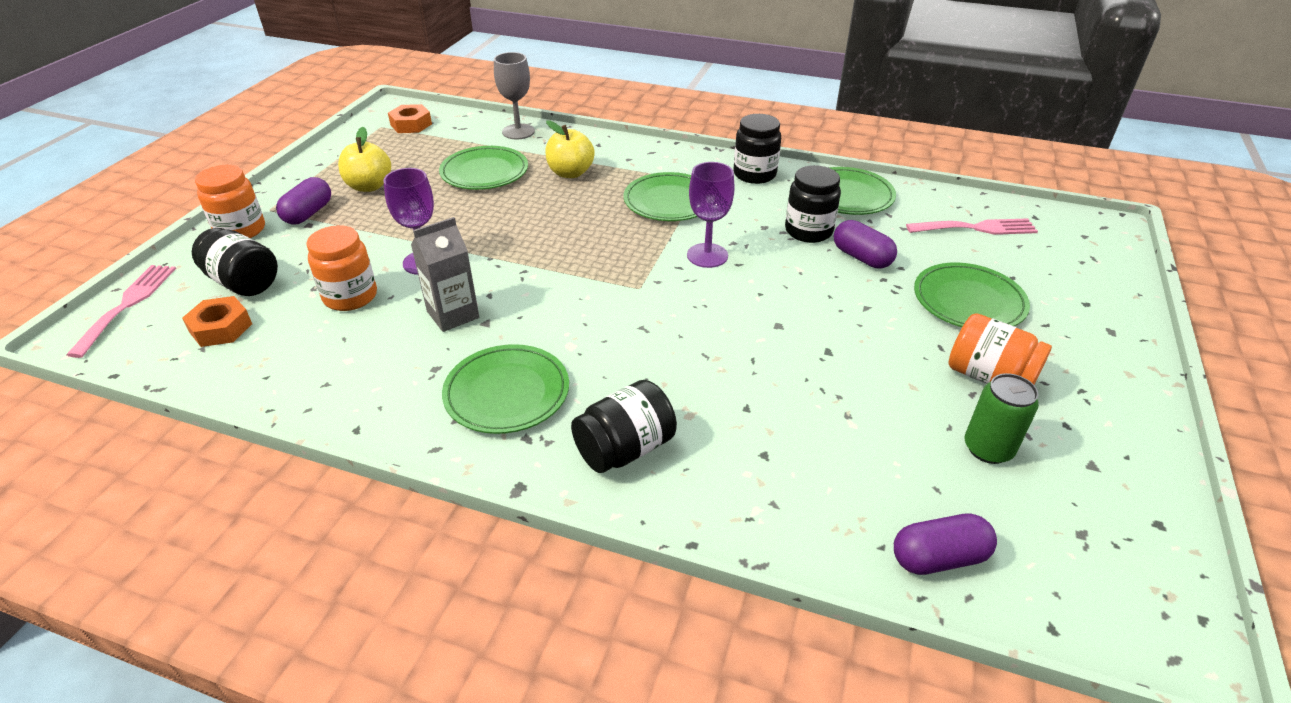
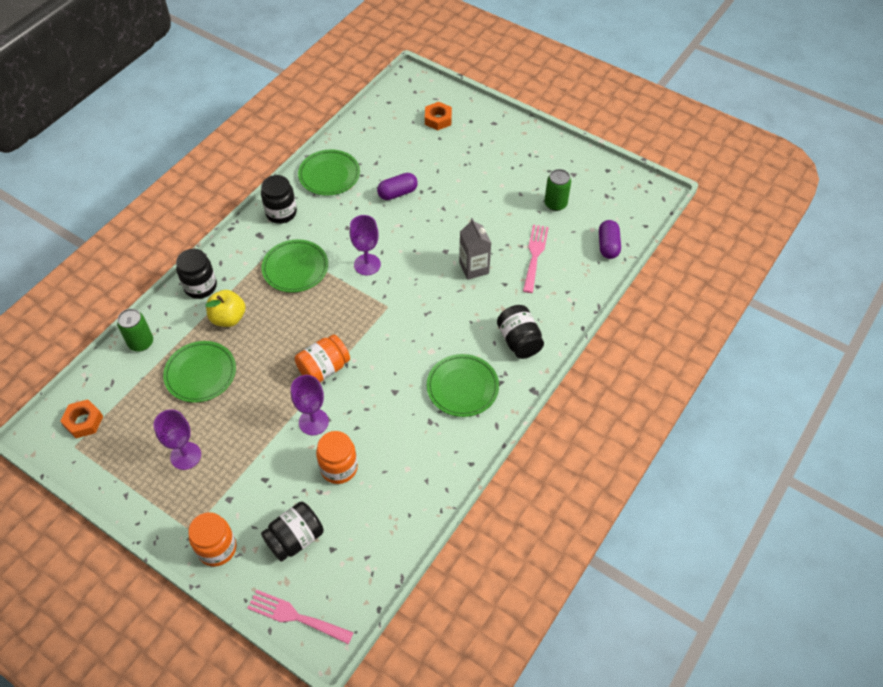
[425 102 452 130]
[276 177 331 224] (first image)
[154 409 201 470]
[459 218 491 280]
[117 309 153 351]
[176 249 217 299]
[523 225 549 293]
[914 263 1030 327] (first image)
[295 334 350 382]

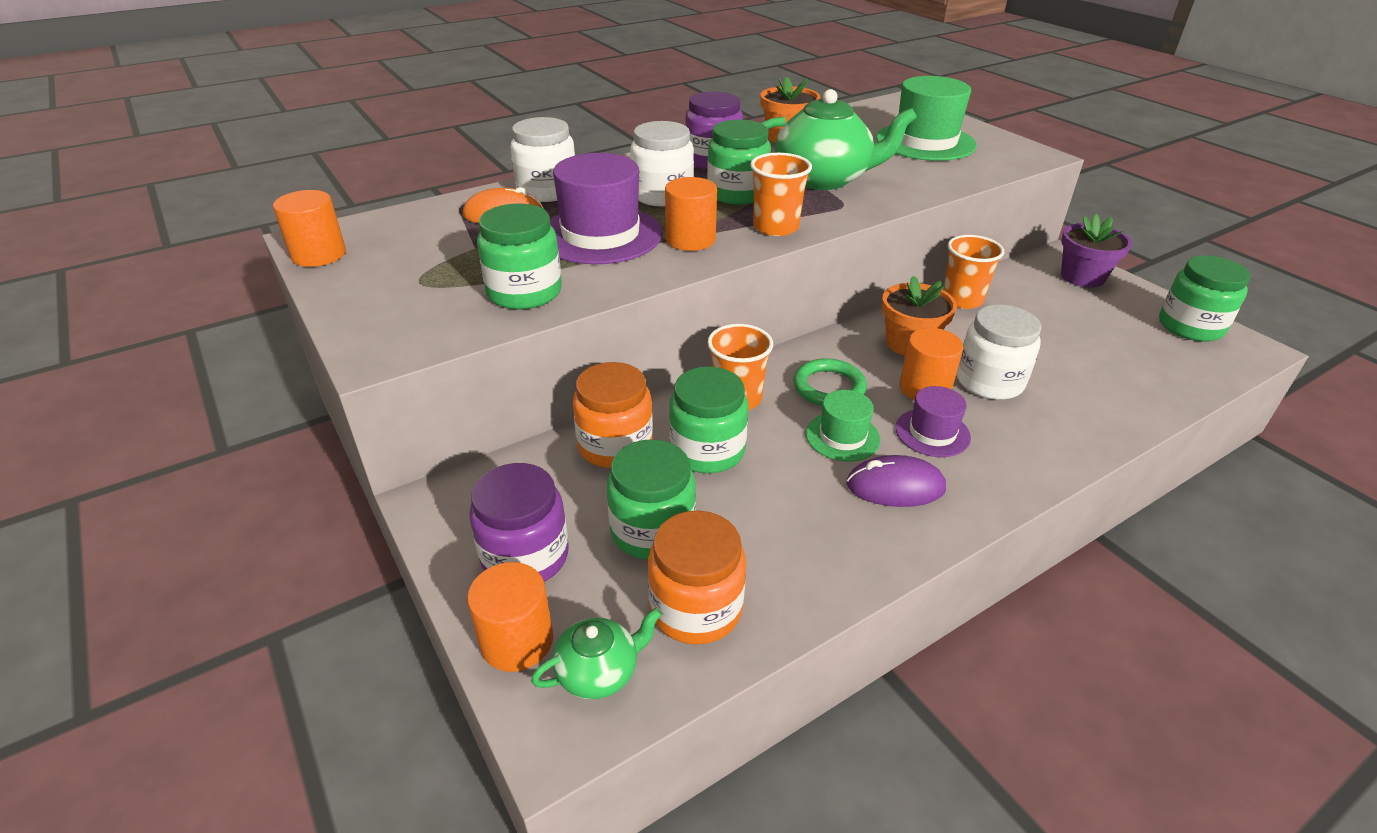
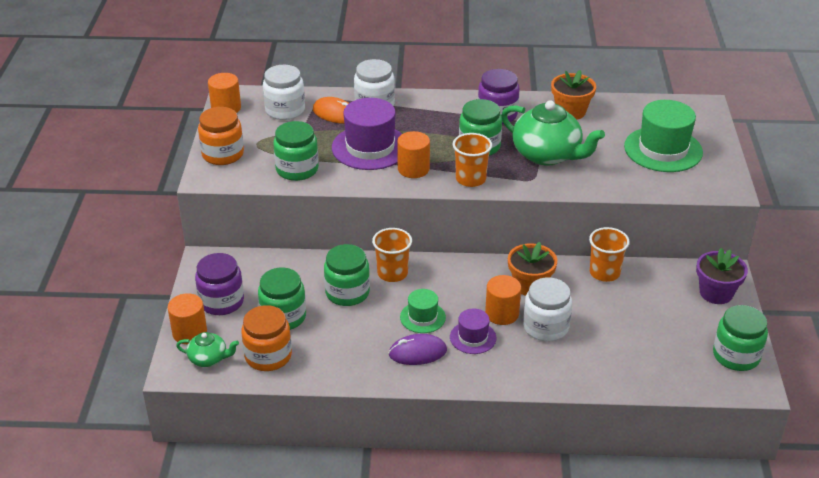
[198 107 244 165]
[263 65 305 120]
[793 358 867 406] (first image)
[389 334 447 365]

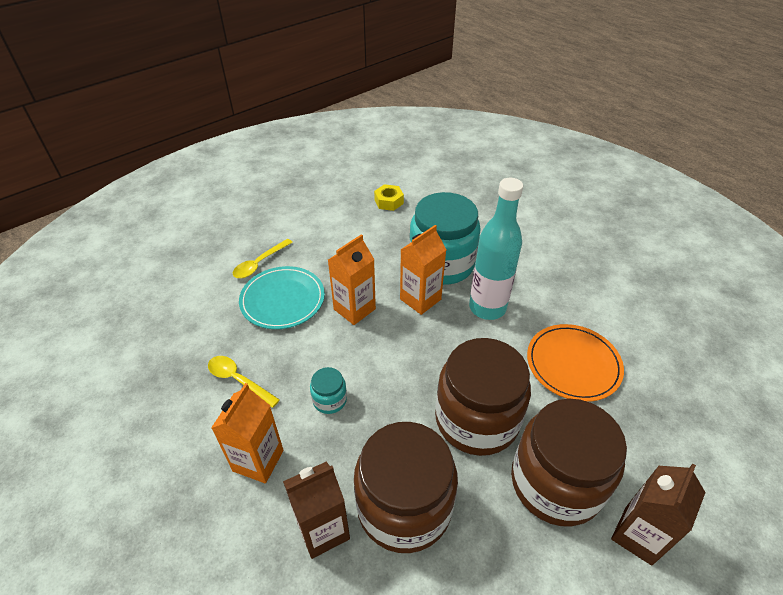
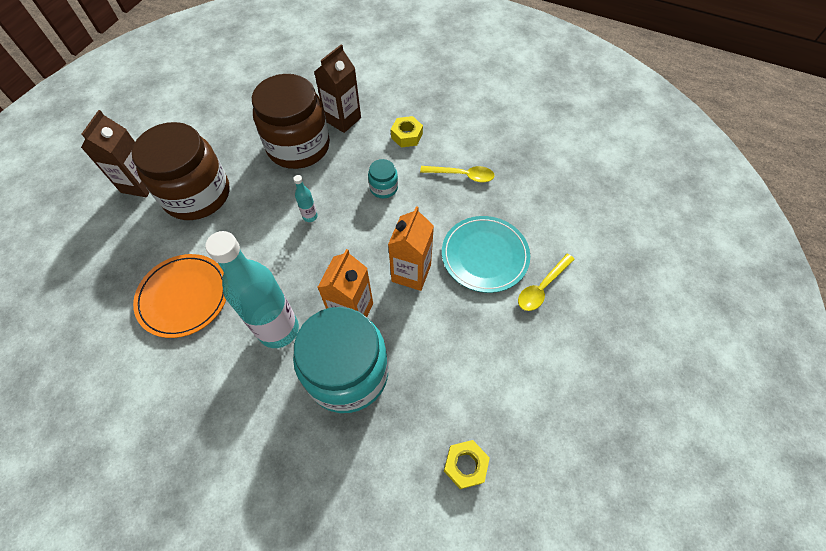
[391 116 423 148]
[518 254 575 311]
[435 338 531 456] (first image)
[293 175 318 222]

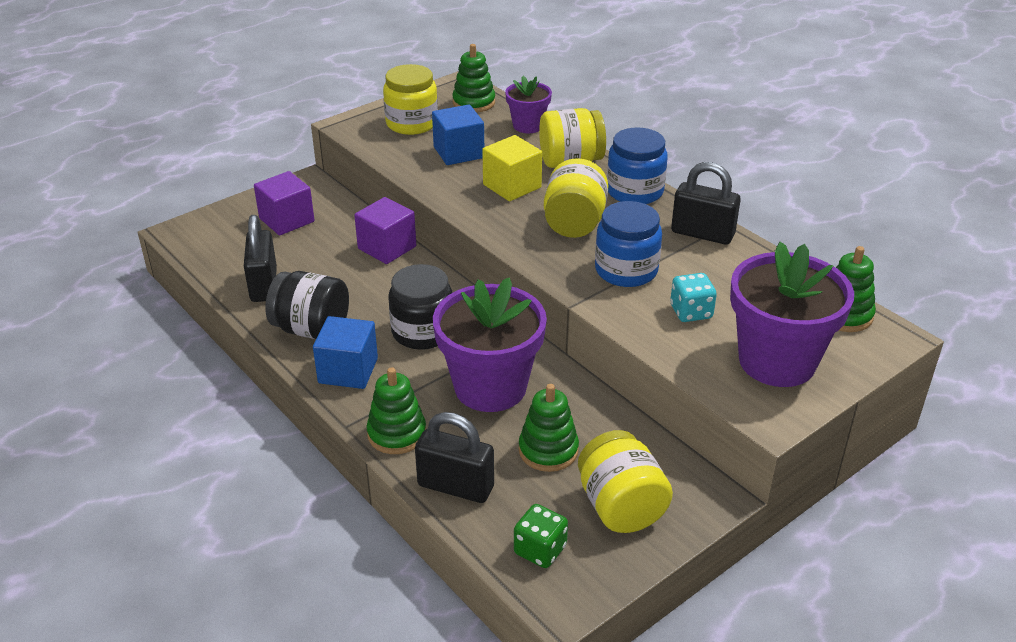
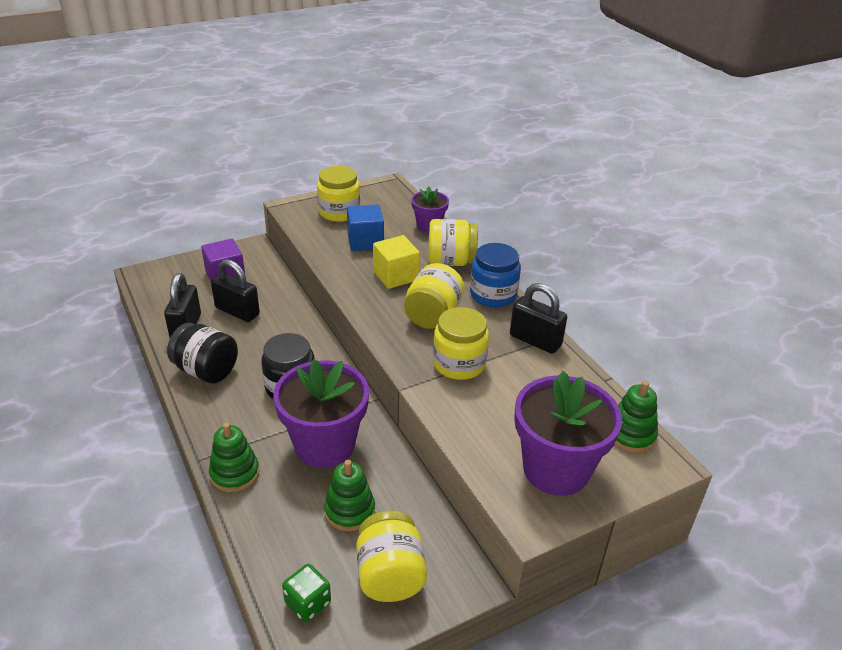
[313 316 378 389] (first image)
[354 197 416 264] (first image)
[211 259 260 322]
[452 44 495 113] (first image)
[433 307 489 380]
[670 273 717 322] (first image)

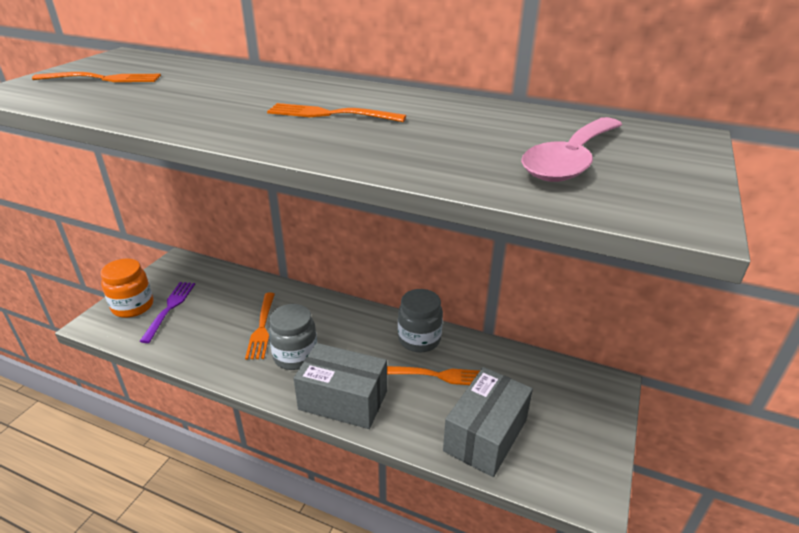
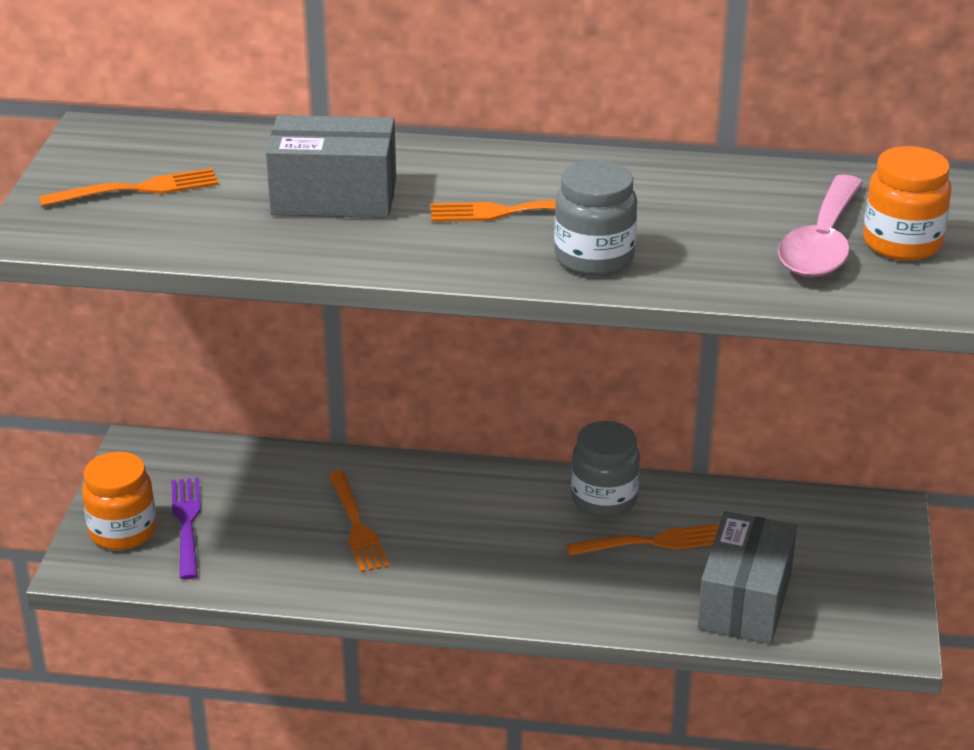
[554 160 637 276]
[266 115 396 218]
[863 146 952 261]

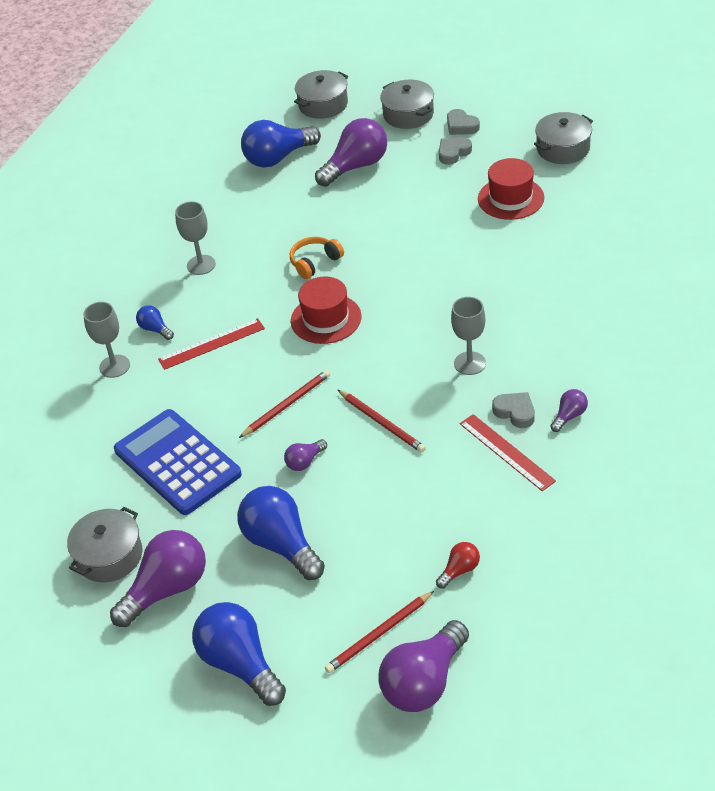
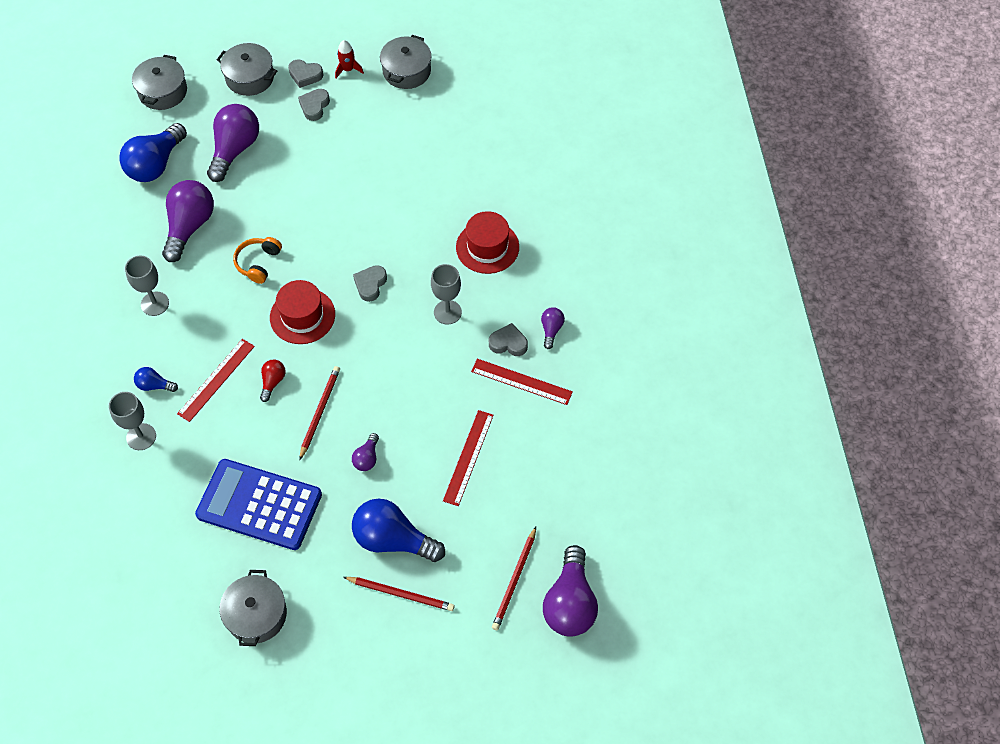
[162 180 214 262]
[192 602 286 706] (first image)
[343 577 454 611]
[260 360 286 402]
[456 211 519 274]
[335 40 364 78]
[353 265 387 302]
[443 410 494 506]

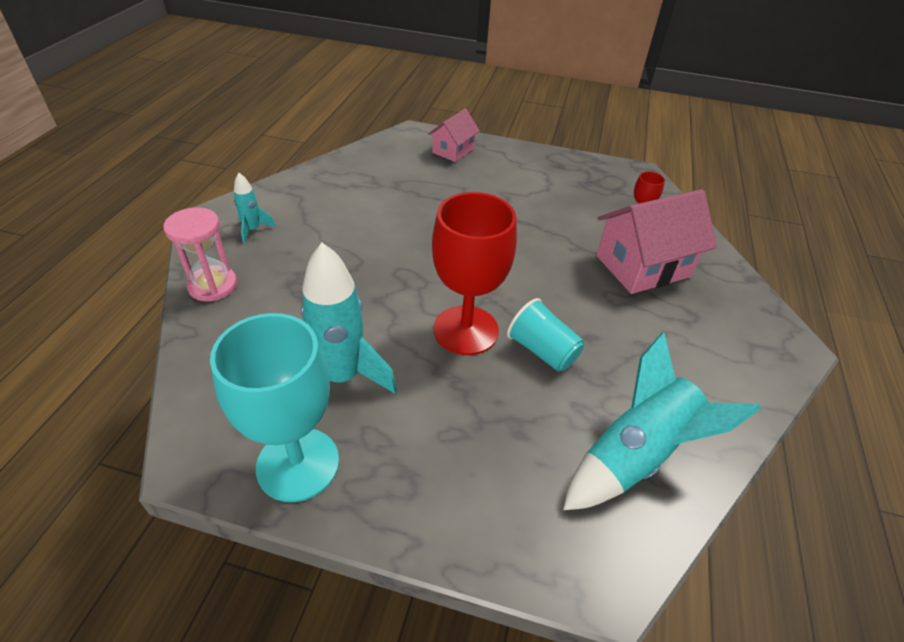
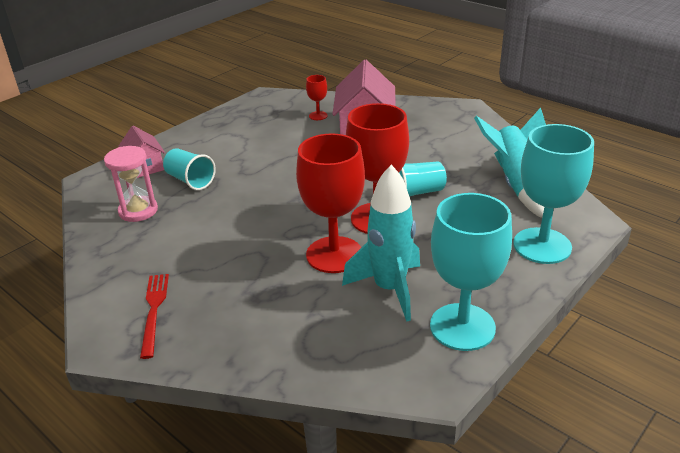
[104 146 158 222]
[140 274 169 359]
[163 148 216 190]
[296 133 365 273]
[513 124 594 264]

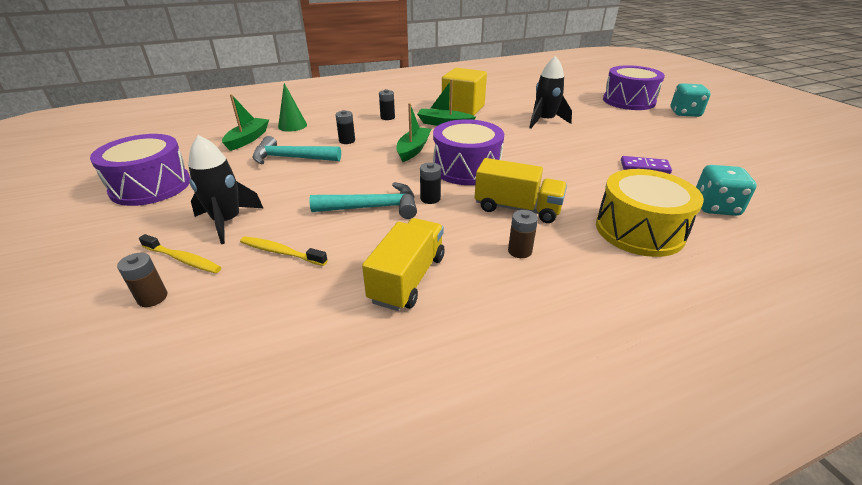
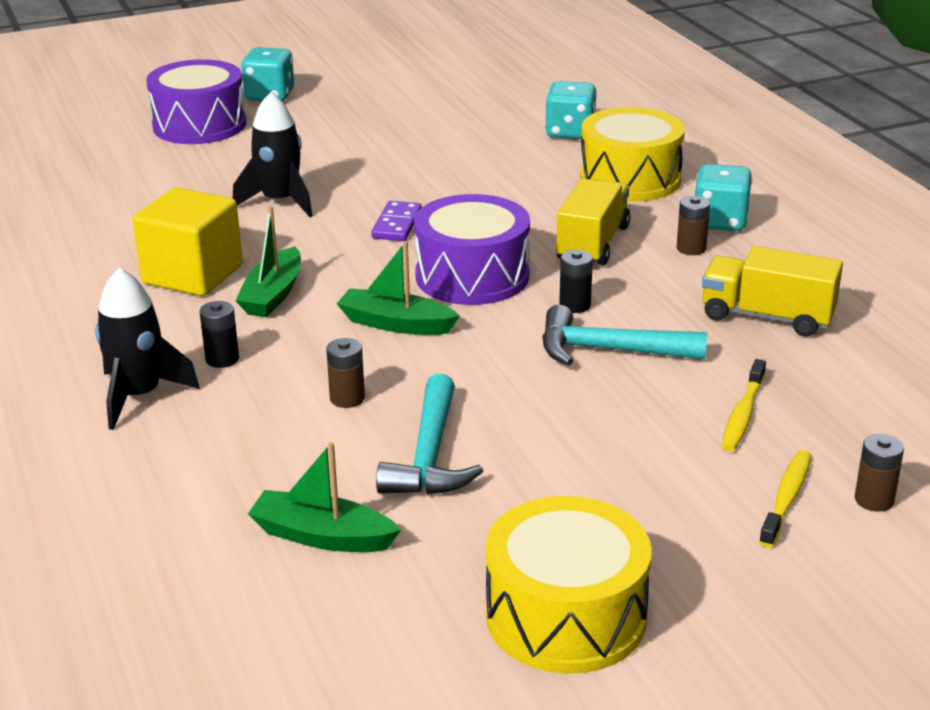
[486 496 652 674]
[95 268 200 430]
[278 83 307 132] (first image)
[542 305 707 366]
[326 338 365 408]
[371 201 422 241]
[694 164 753 231]

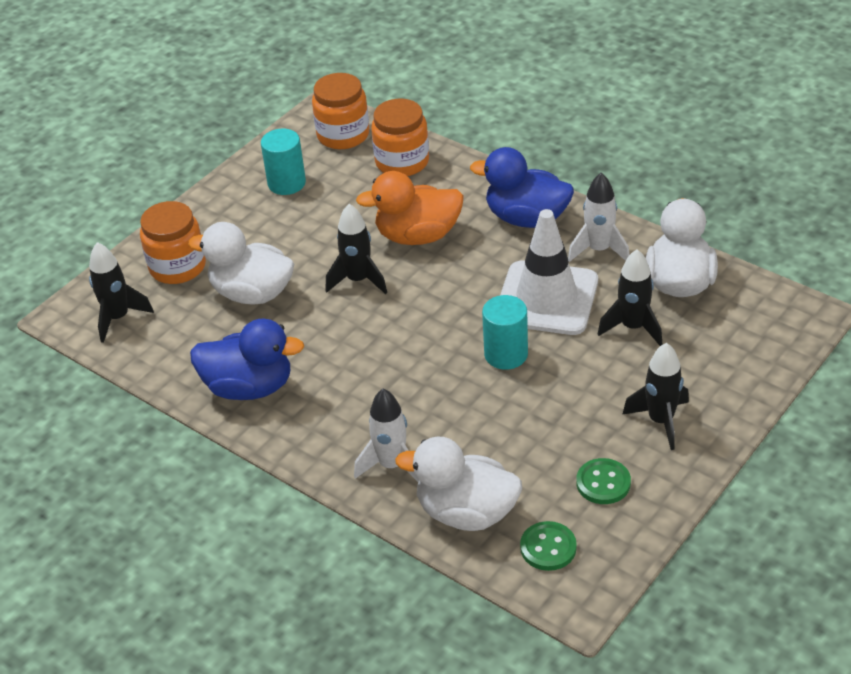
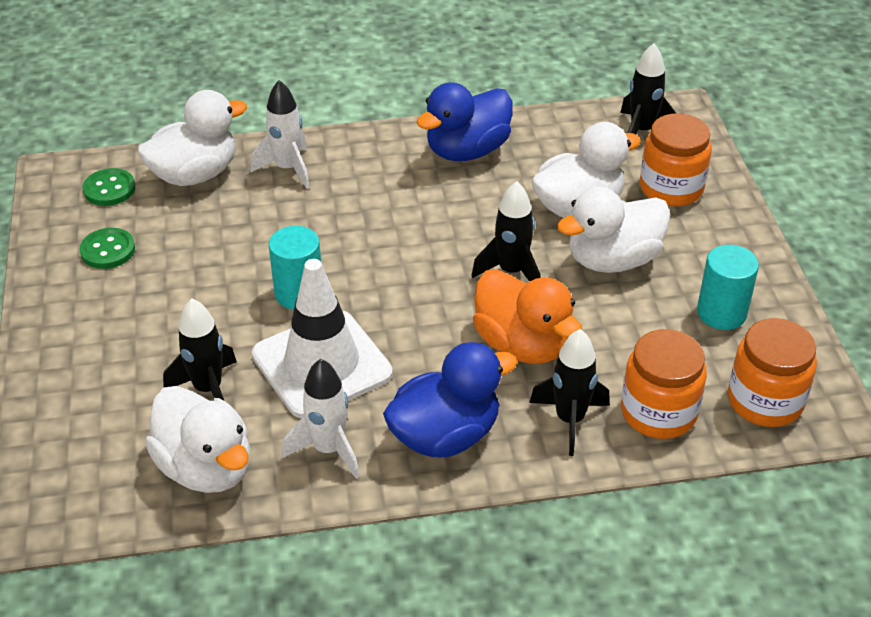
[473 269 582 364]
[529 329 610 456]
[557 187 671 273]

